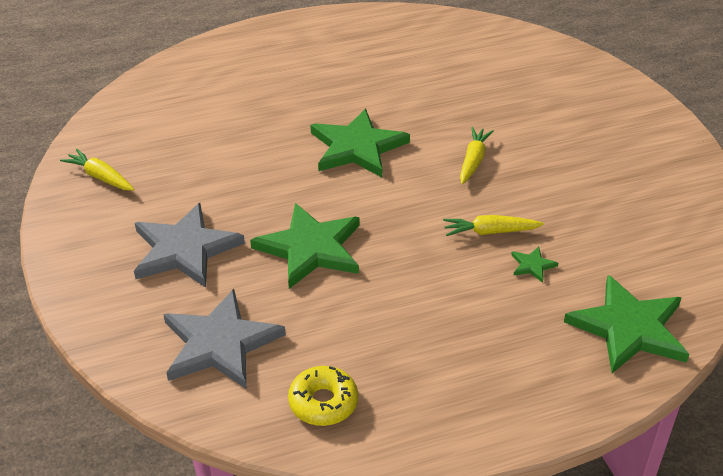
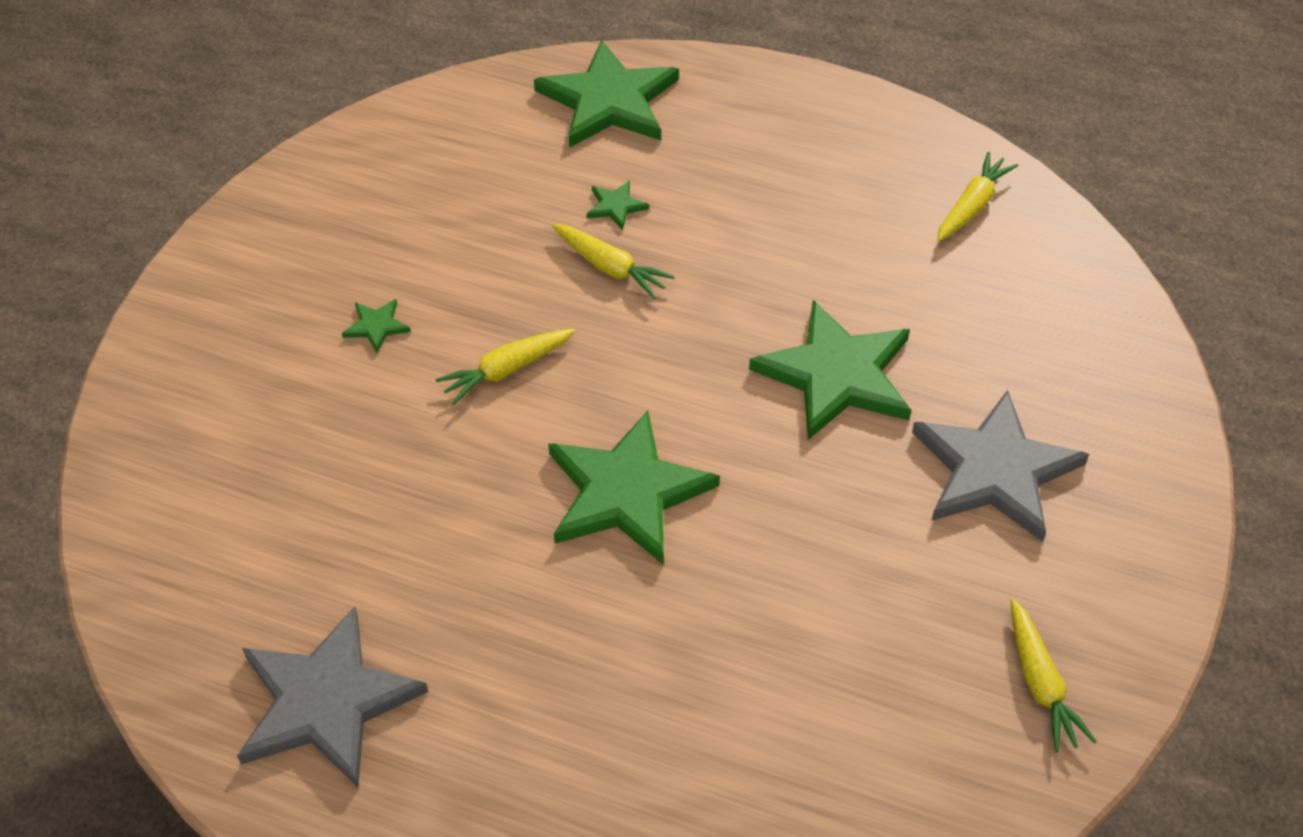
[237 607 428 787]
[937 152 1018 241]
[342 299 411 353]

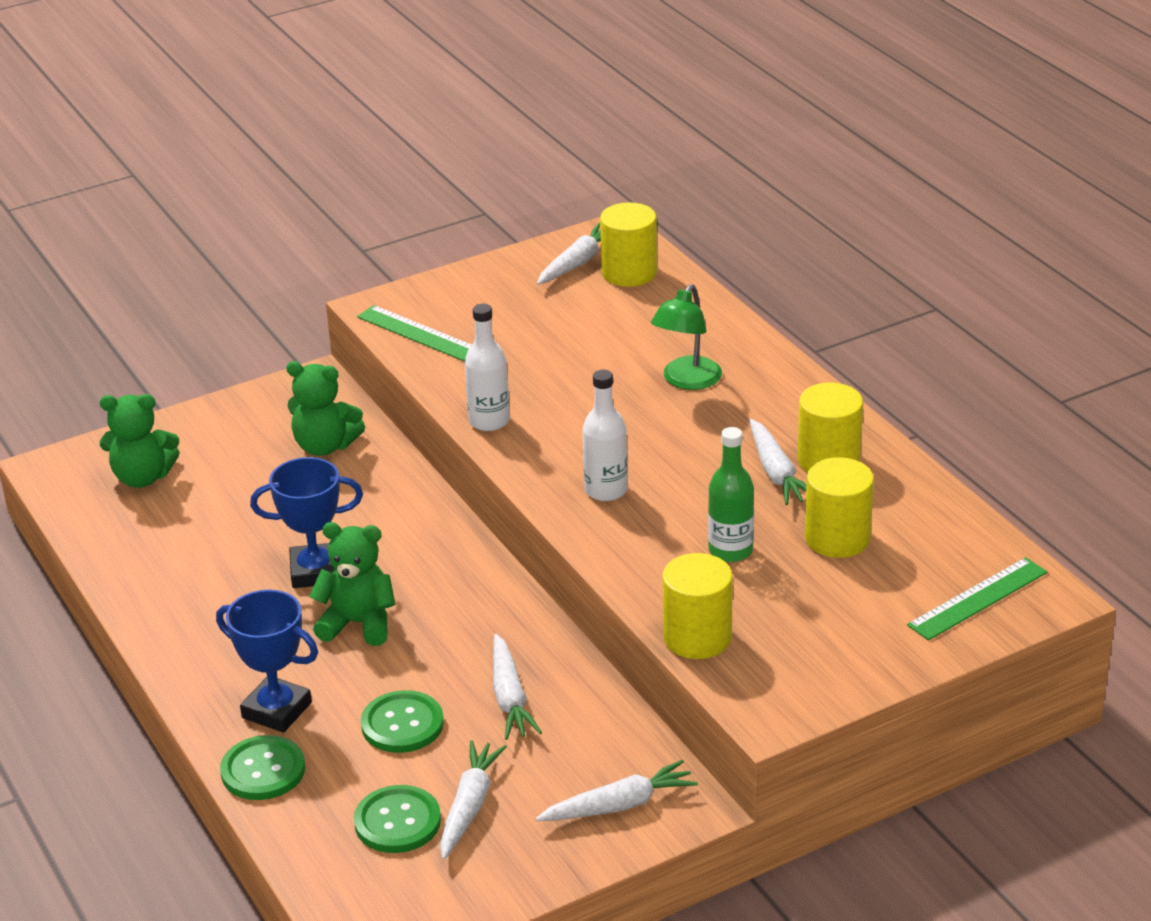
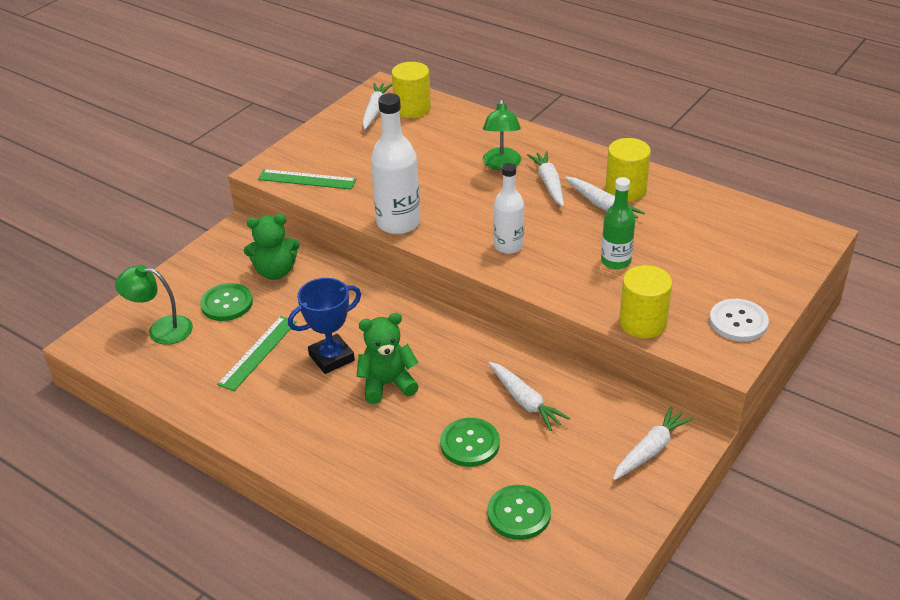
[115 265 193 345]
[216 590 318 733] (first image)
[200 283 253 321]
[527 151 564 207]
[371 93 421 234]
[805 457 874 558] (first image)
[217 316 297 391]
[709 299 769 342]

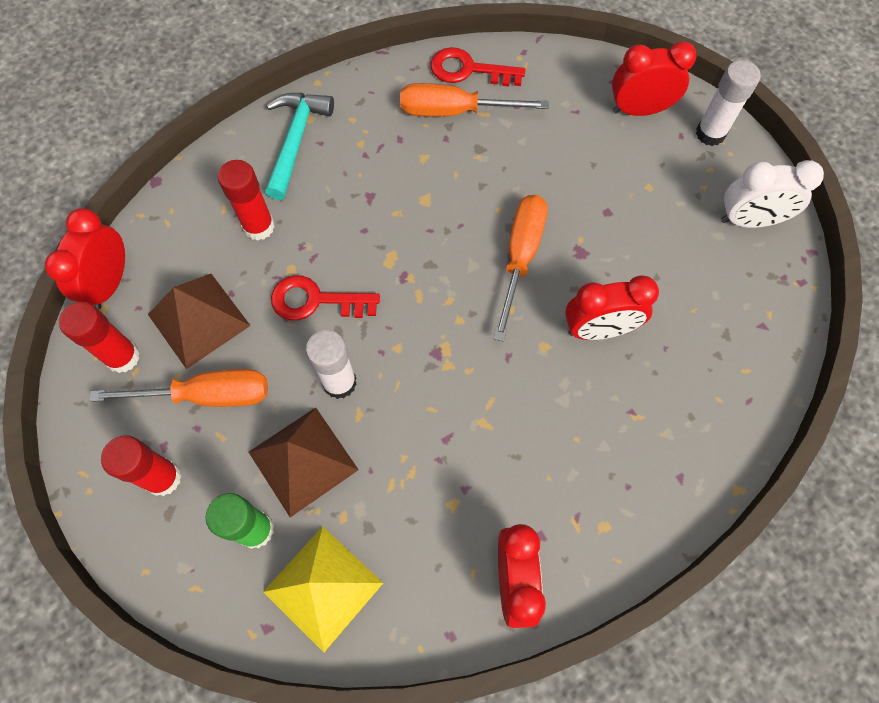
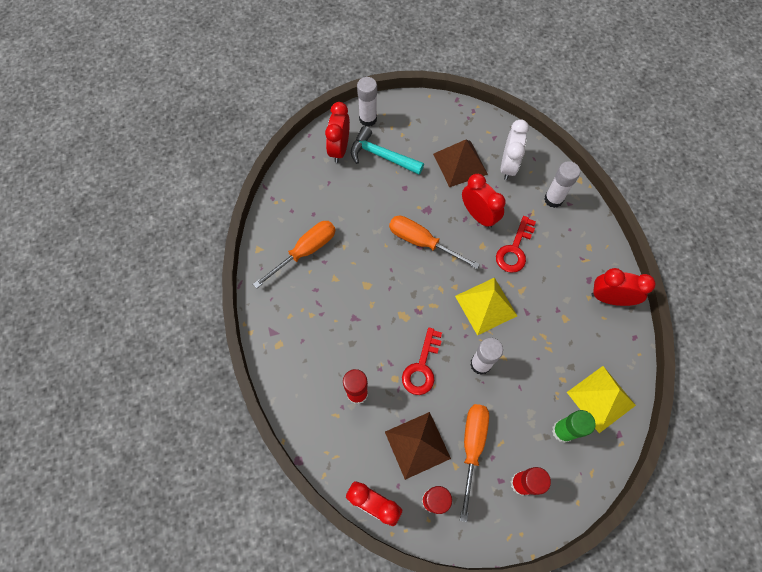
[433 140 488 187]
[351 126 424 175]
[253 221 336 289]
[496 216 536 273]
[462 174 505 228]
[501 119 529 180]
[455 277 517 336]
[544 161 580 208]

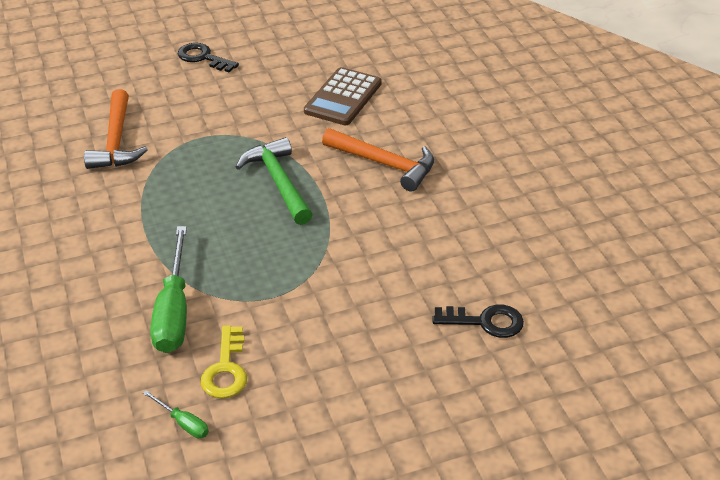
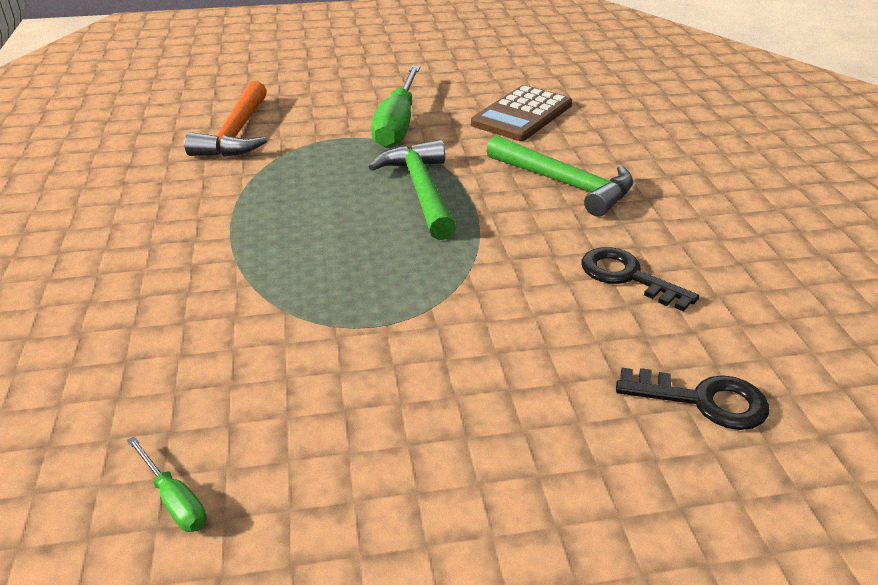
[371 66 420 148]
[582 247 700 312]
[201 325 247 398] (first image)
[486 135 633 217]

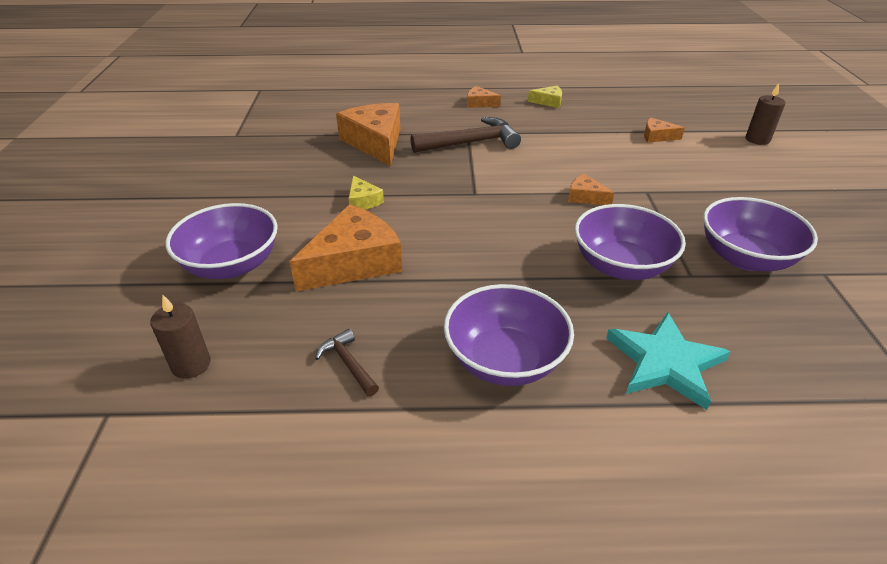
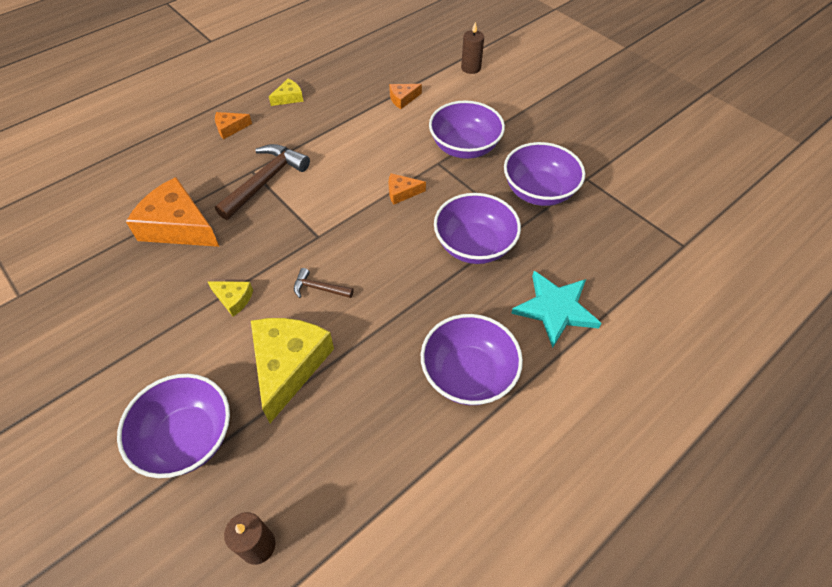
[251 318 334 423]
[294 268 354 298]
[429 100 505 159]

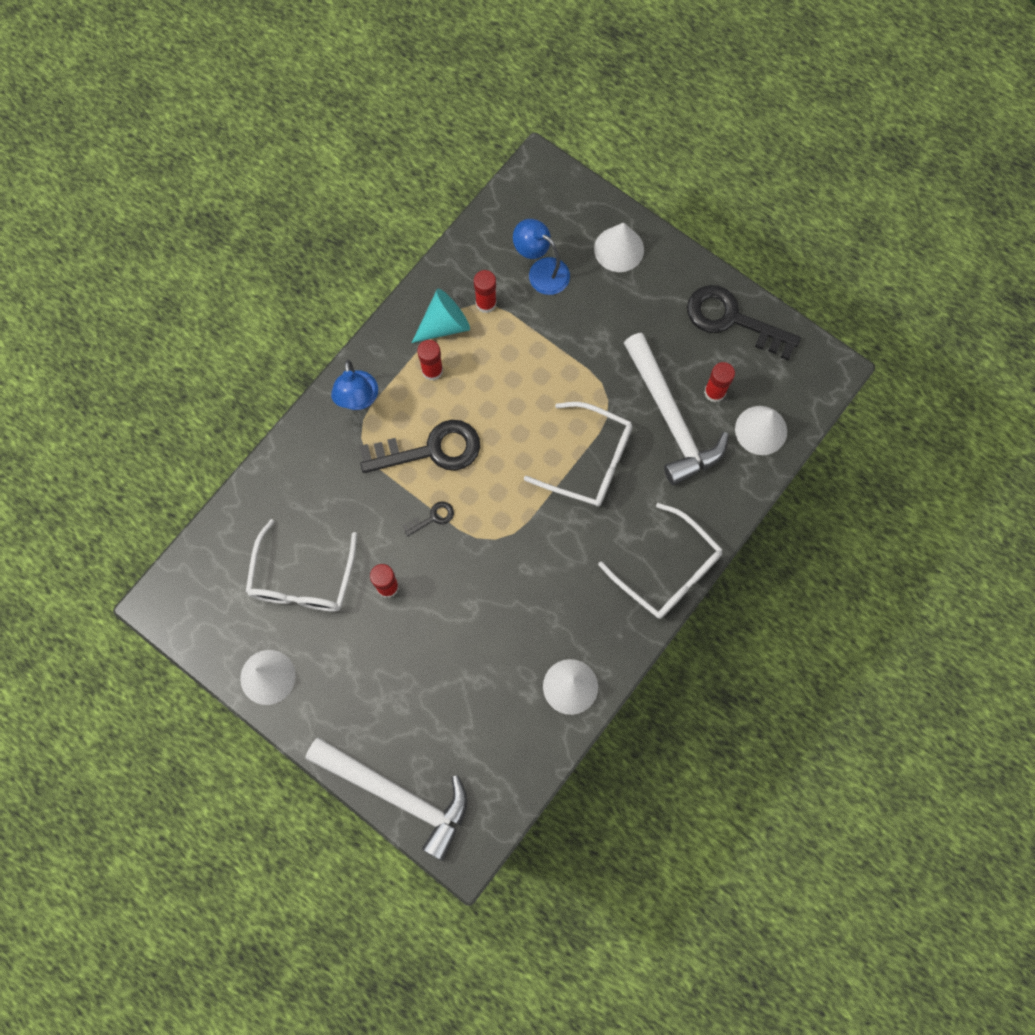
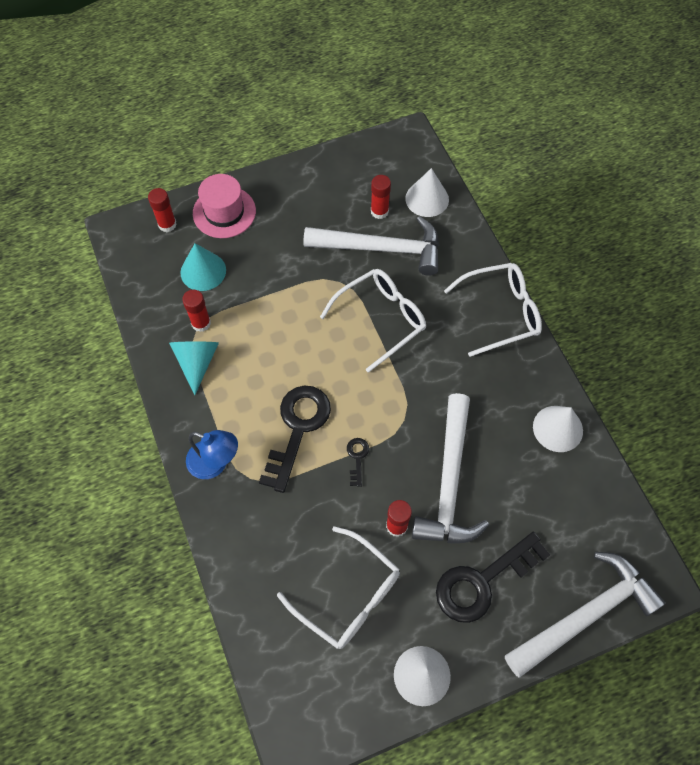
[148 188 177 232]
[180 243 226 291]
[193 174 256 238]
[436 532 550 623]
[412 393 489 543]

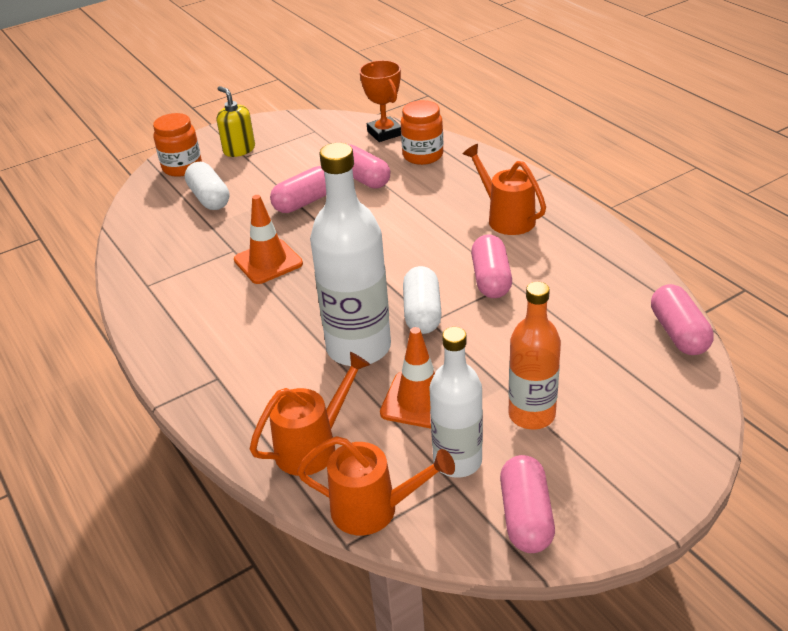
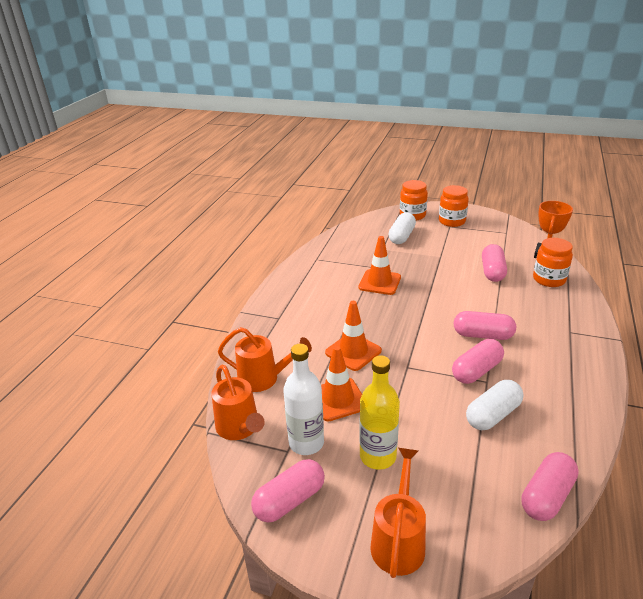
[439 185 469 227]
[453 311 516 340]
[325 301 382 371]
[466 380 523 430]
[371 448 426 578]
[360 355 400 470]

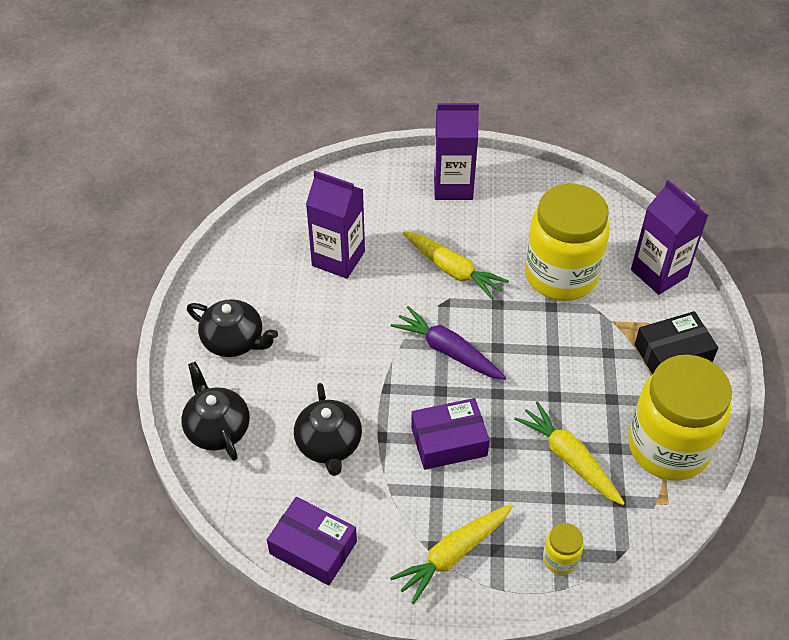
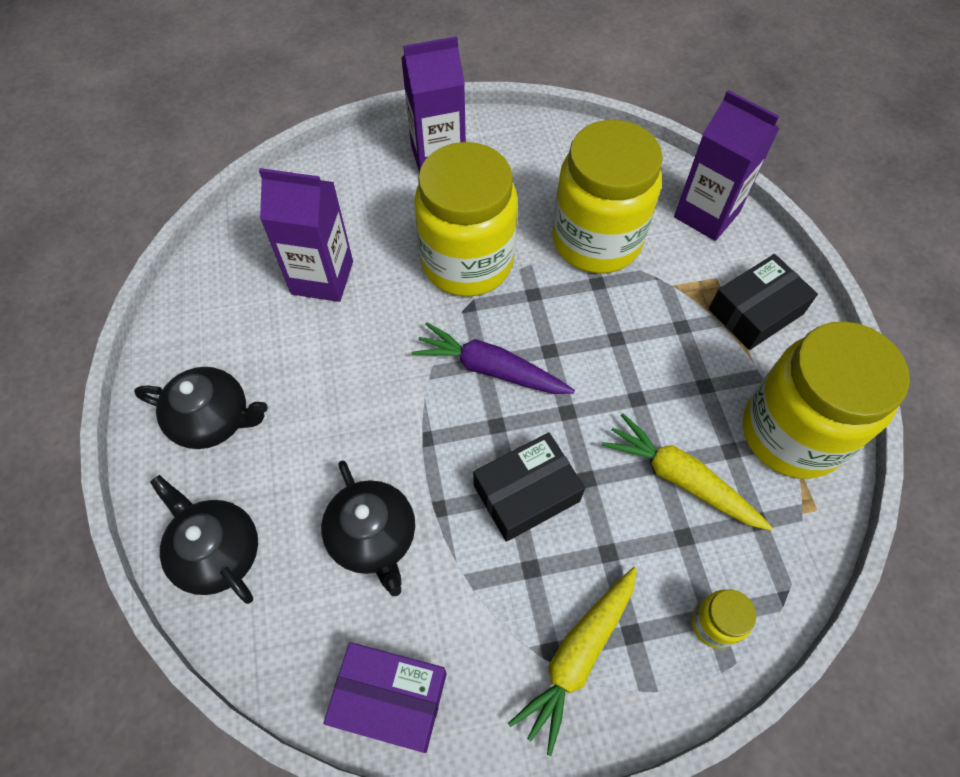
[414 142 518 297]
[473 432 585 542]

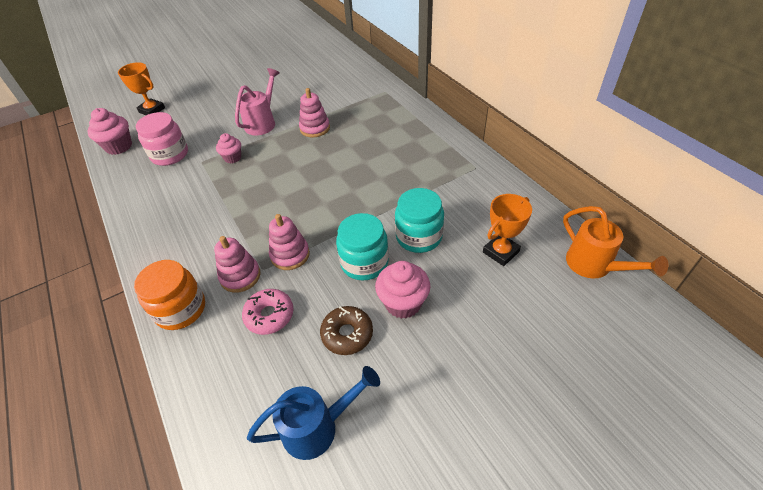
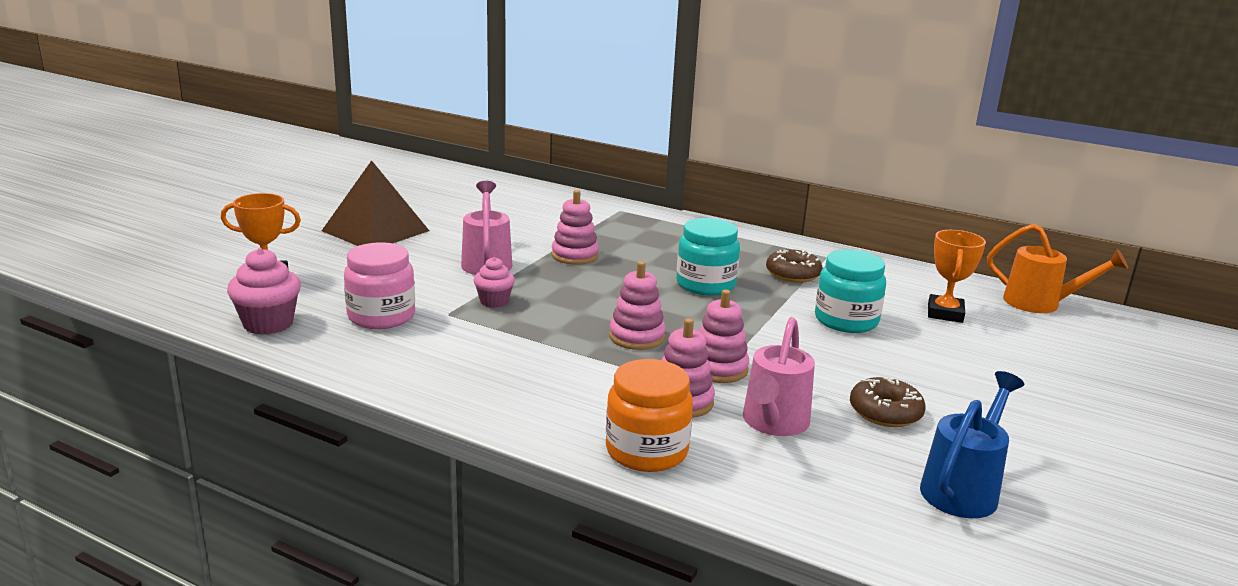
[743 317 815 436]
[676 218 740 295]
[375 261 430 319] (first image)
[322 160 429 246]
[609 261 666 350]
[766 249 823 283]

